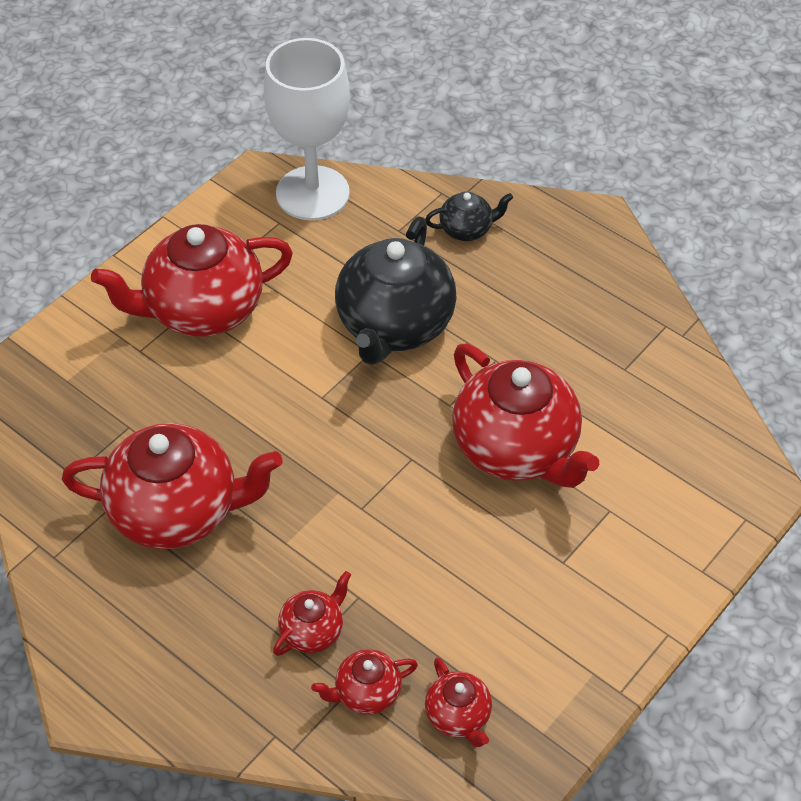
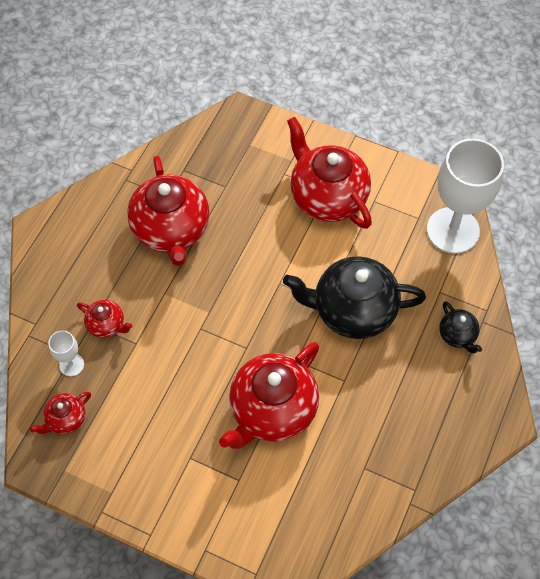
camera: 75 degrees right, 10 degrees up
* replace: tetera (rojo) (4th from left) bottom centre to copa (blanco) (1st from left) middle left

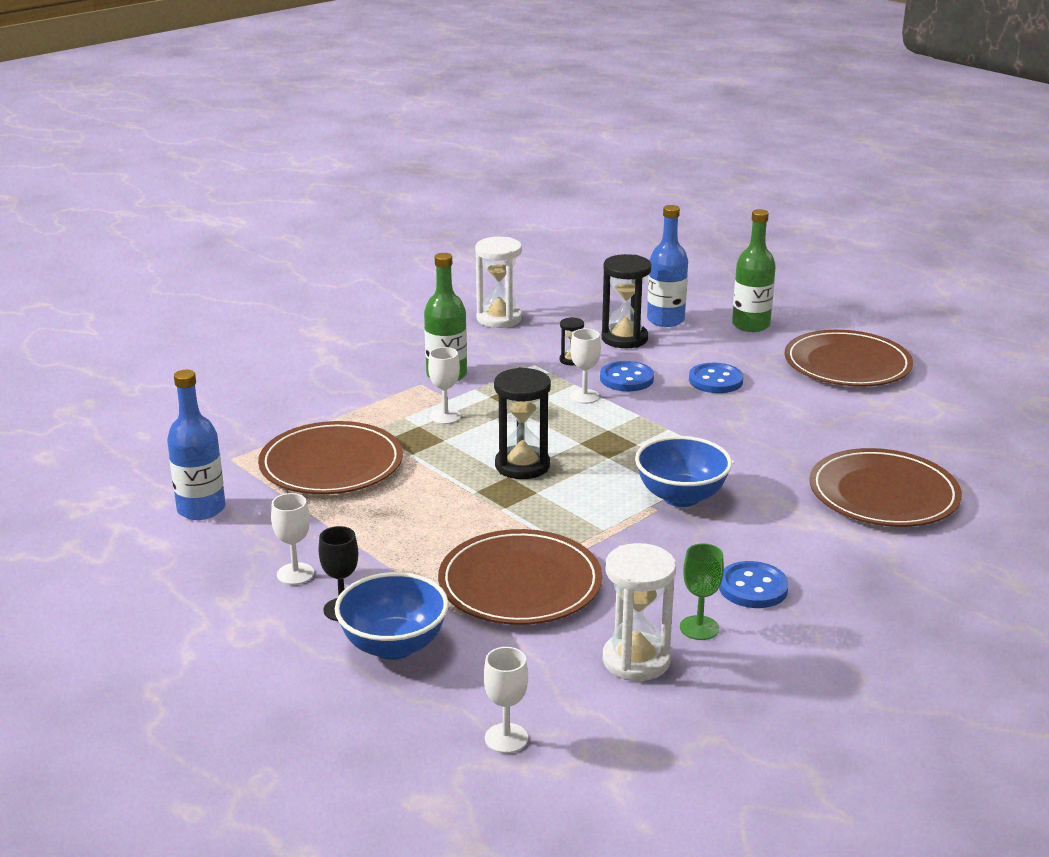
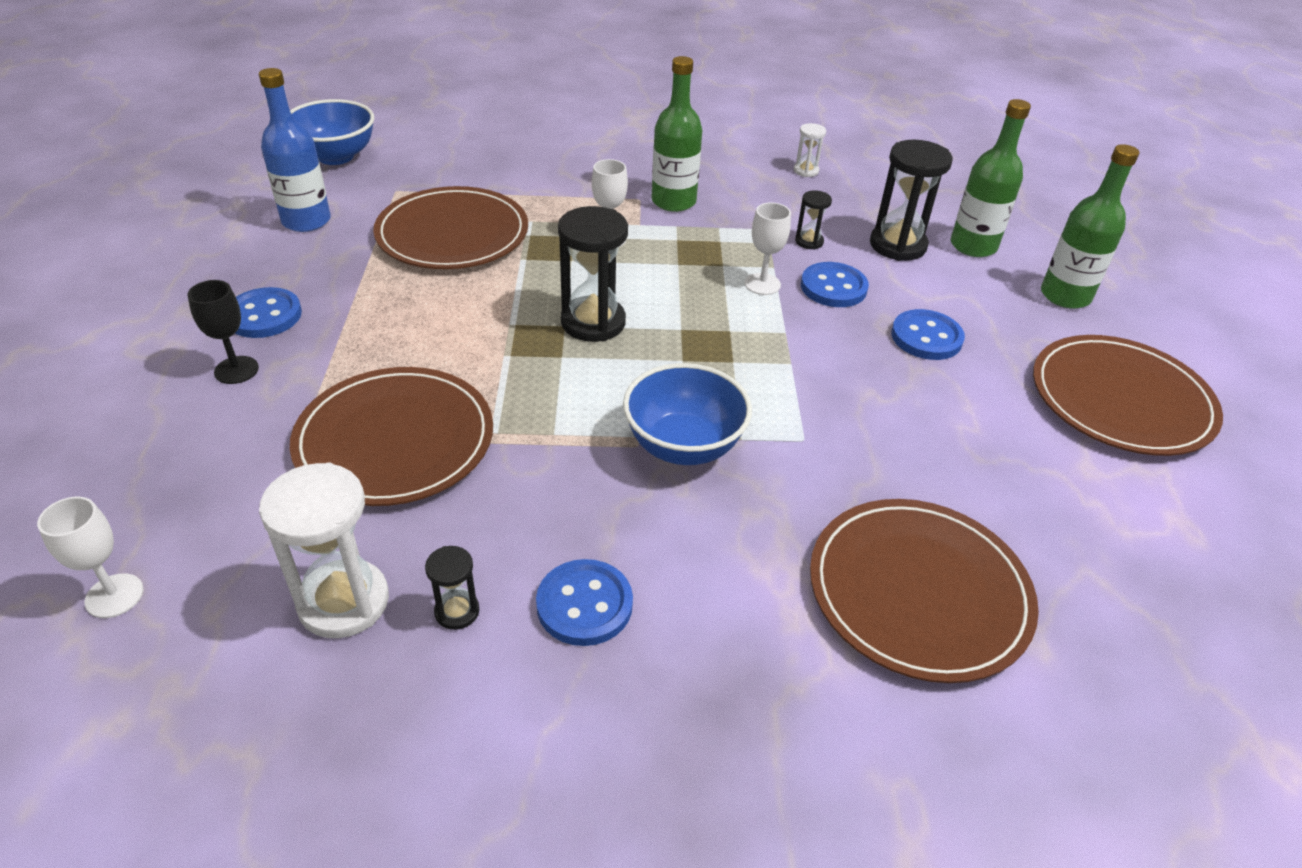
camera: 40 degrees right, 15 degrees up
* replace: copa (blanco) (1st from left) middle left to botón (azul) (1st from left) middle left
* move: cuenco (azul) (1st from left) bottom centre to top left
* resize: reloj de arena (blanco) (1st from left in the first image) top centre = top centre x0.50
* recolor: botella (azul) (2nd from left) top centre to botella (verde) (2nd from left) top right
* replace: copa (verde) bottom right to reloj de arena (negro) (1st from left) bottom centre

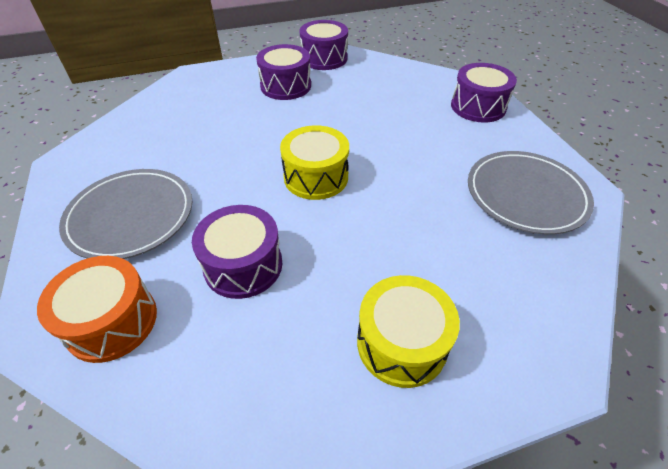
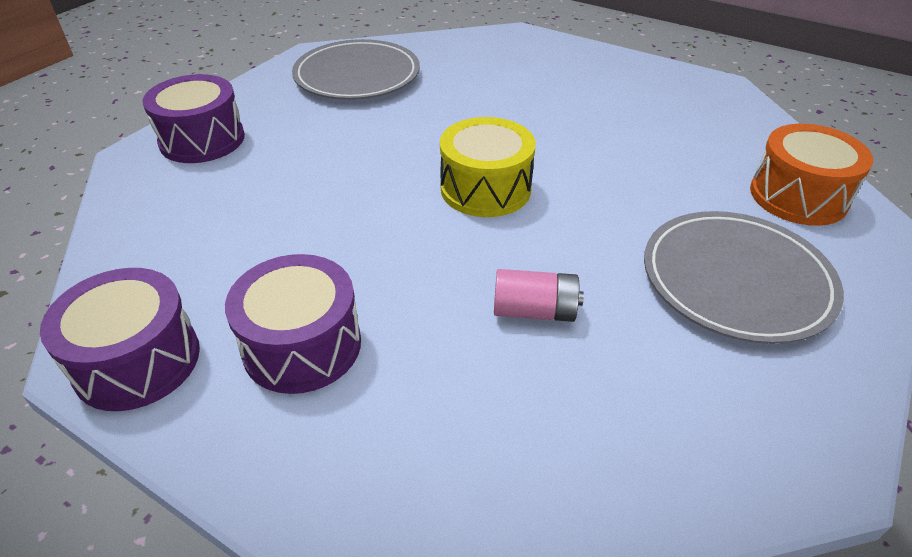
camera: 130 degrees left, 5 degrees down
* delete: tambor (morado) (1st from left) centre
* delete: tambor (amarillo) (2nd from left) bottom centre
* insert: pila (rosa) centre

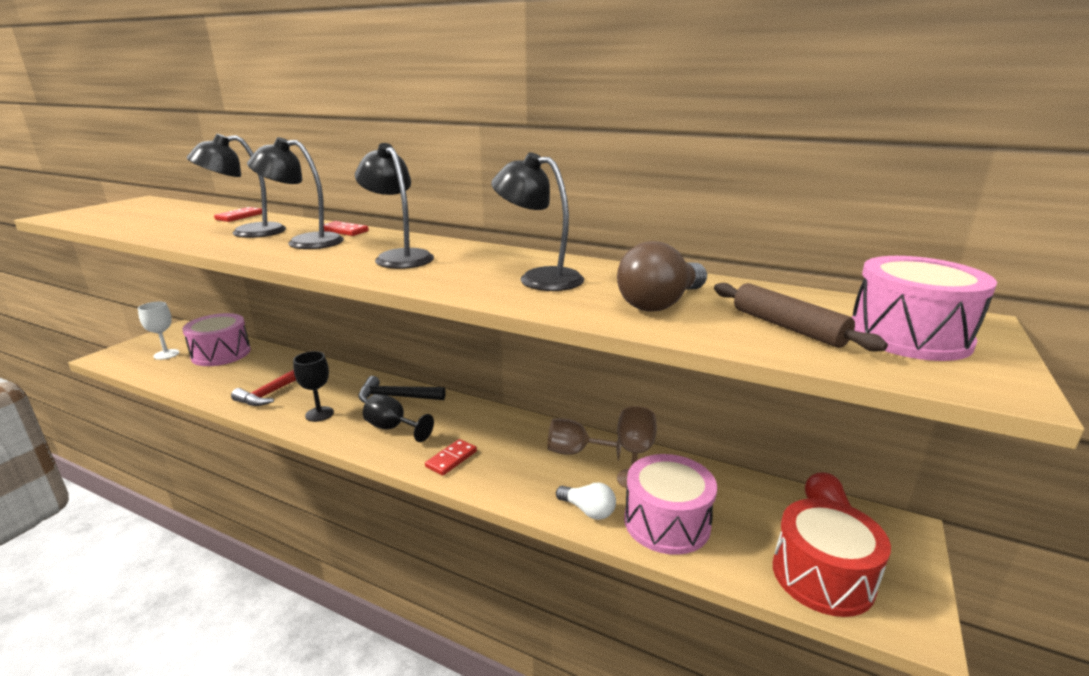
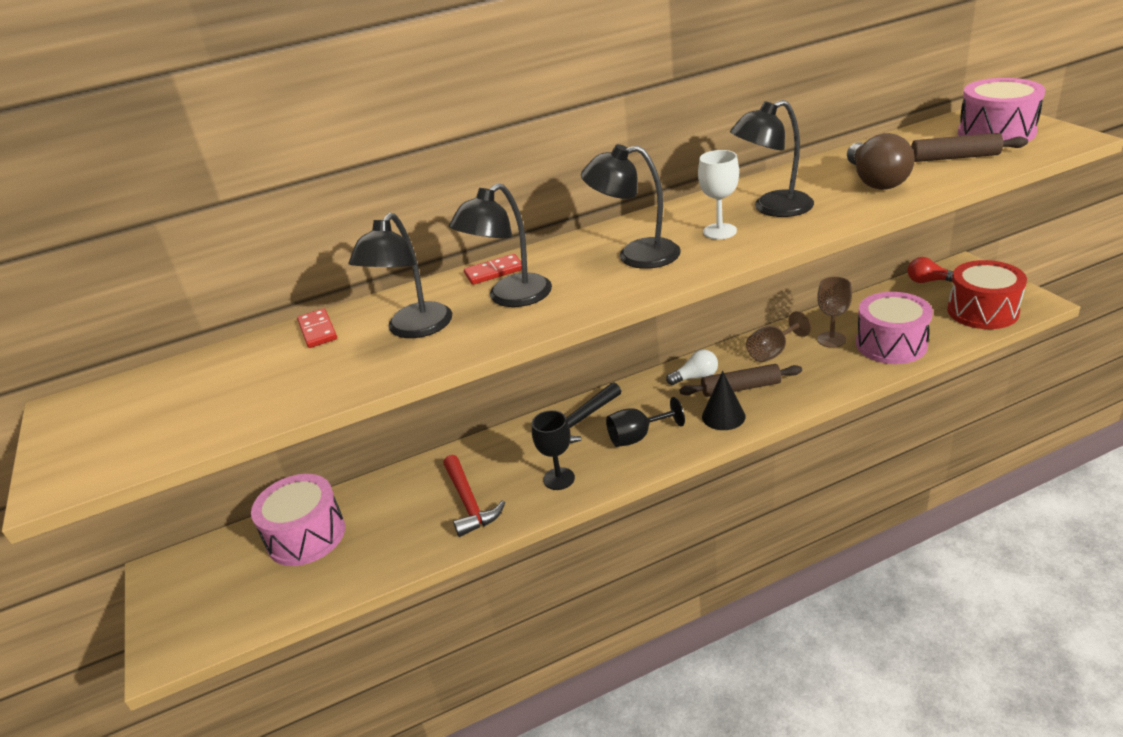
camera: 45 degrees left, 10 degrees up
* move: copa (blanco) middle left to top centre
* replace: ficha de dominó (rojo) (3rd from left) bottom centre to cono (negro) centre
* move: bombilla (blanco) bottom centre to centre
* insert: rodillo (marrón) (1st from left) centre

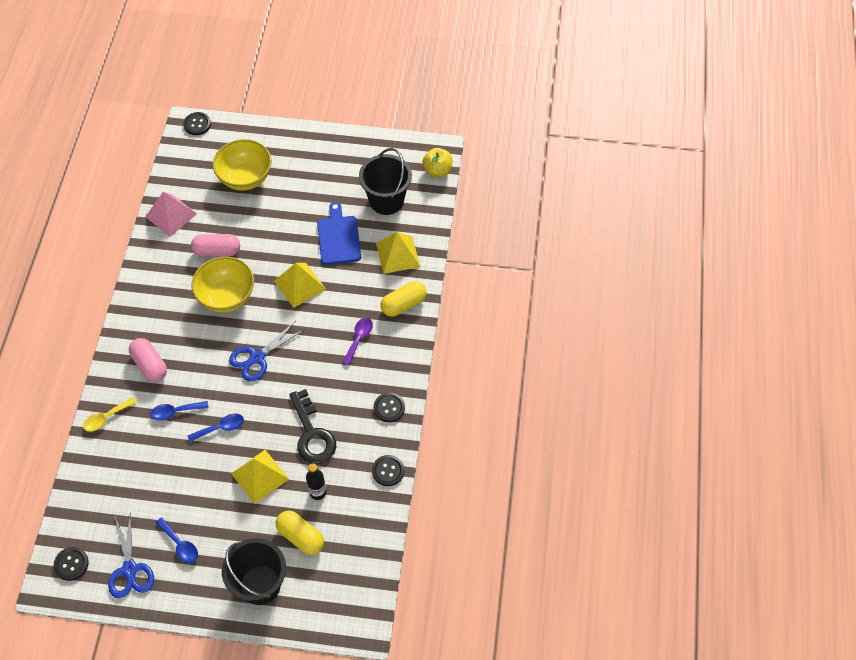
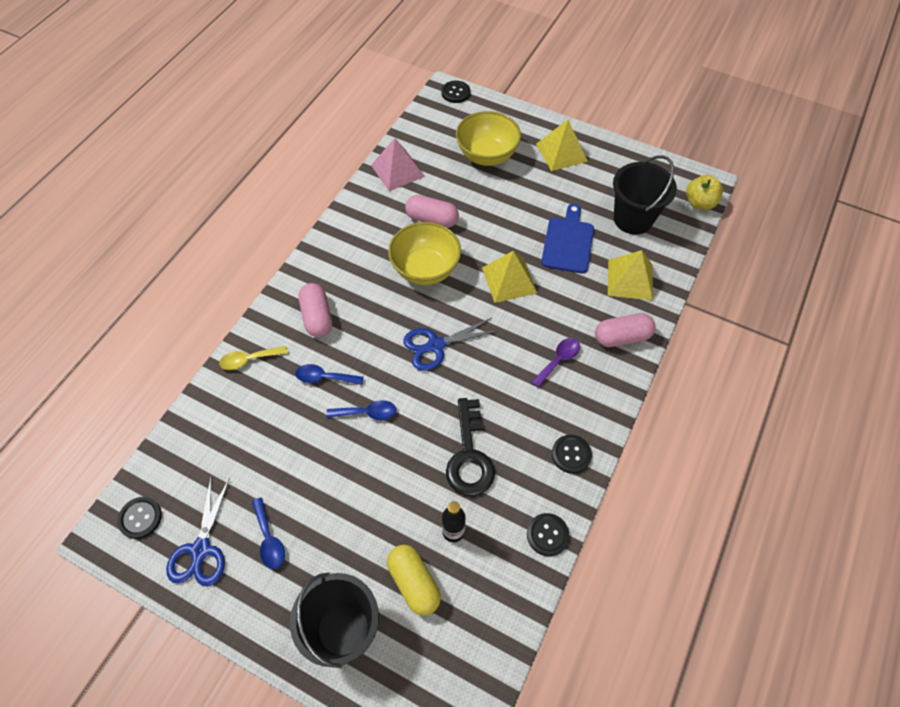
camera: 20 degrees right, 0 degrees up
* move: pirámide (amarillo) (1st from left in the first image) bottom left to pirámide (amarillo) (2nd from left) top centre
* recolor: cápsula (amarillo) (2nd from left) centre to cápsula (rosa) (3rd from left) middle right

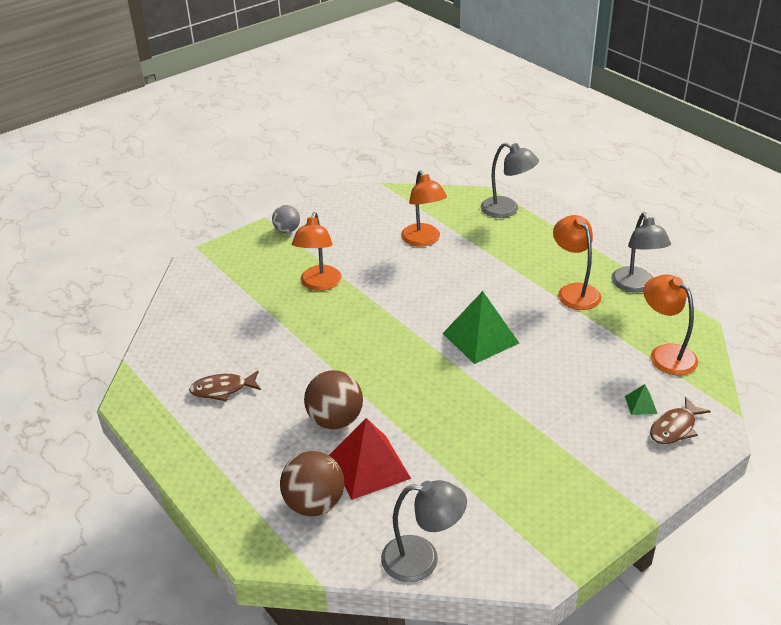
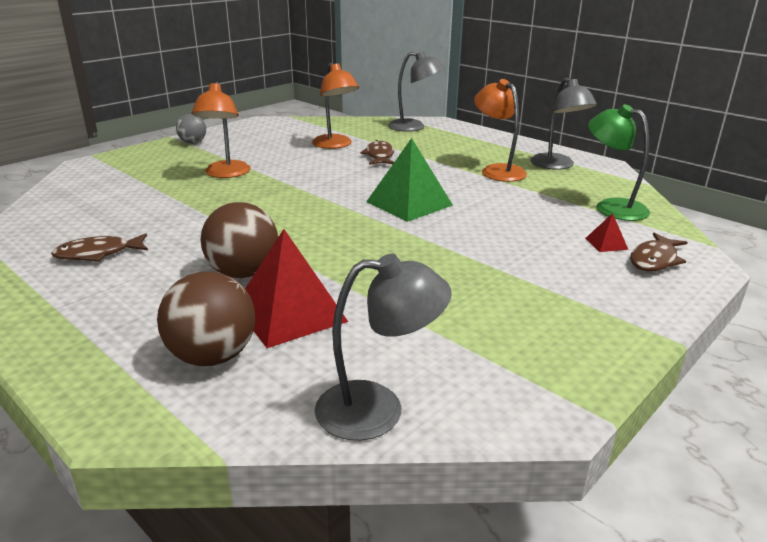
camera: 10 degrees left, 10 degrees down
* recolor: pirámide (verde) (2nd from left) middle right to pirámide (rojo) (2nd from left) middle right
* recolor: lámpara (naranja) (4th from left) middle right to lámpara (verde) top right
* insert: pez (marrón) (2nd from left) top centre

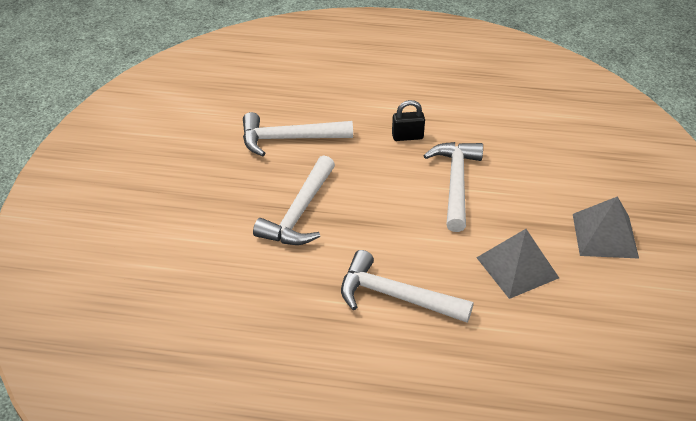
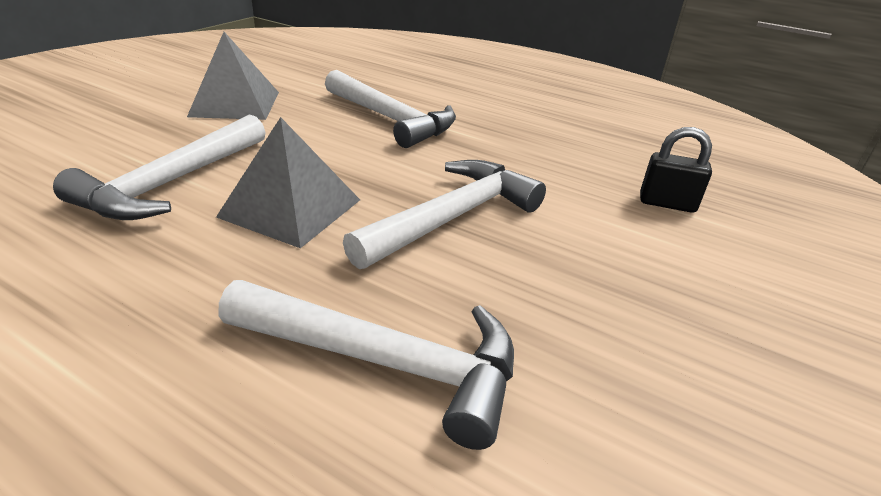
camera: 160 degrees left, 10 degrees down
* move: candado (negro) top centre to middle right
* move: pirámide (gris) (2nd from left) middle right to middle left

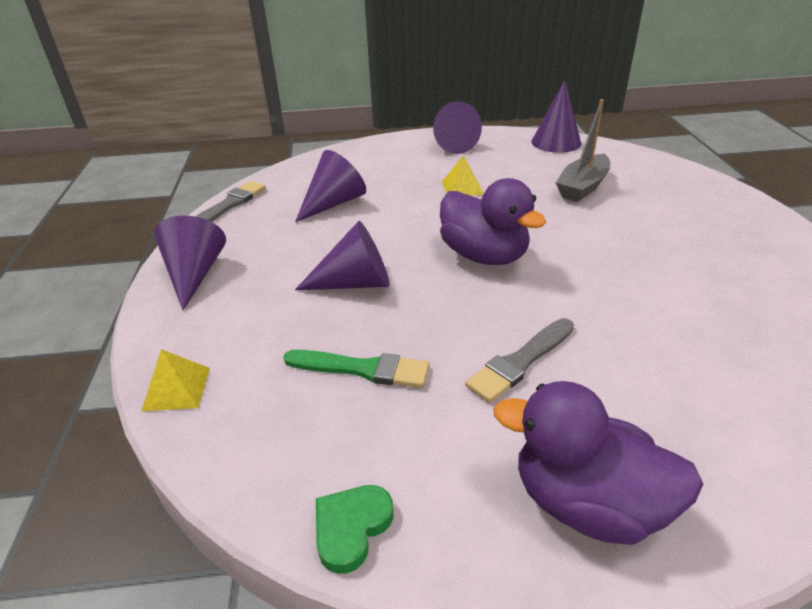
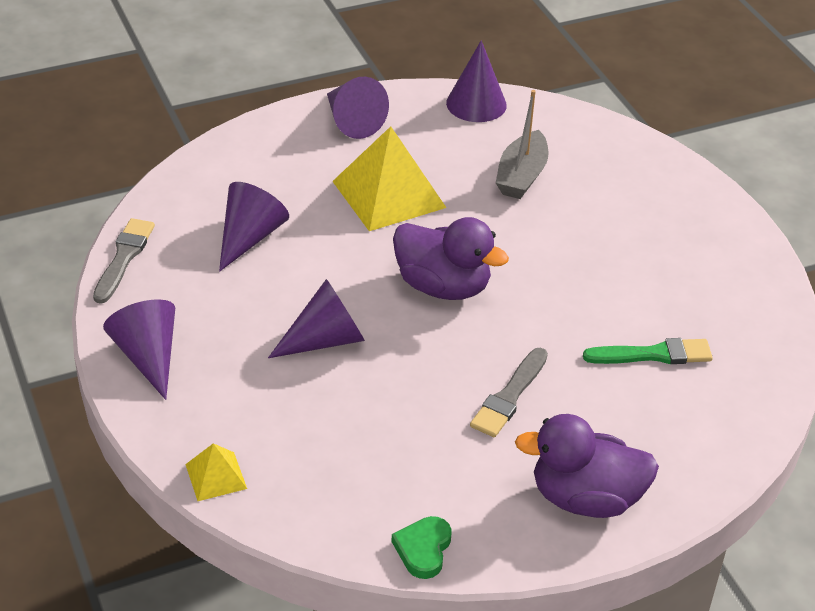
camera: 20 degrees left, 5 degrees up
* move: pincel (verde) centre to middle right
* resize: pirámide (amarillo) (2nd from left) top centre = top centre x2.06

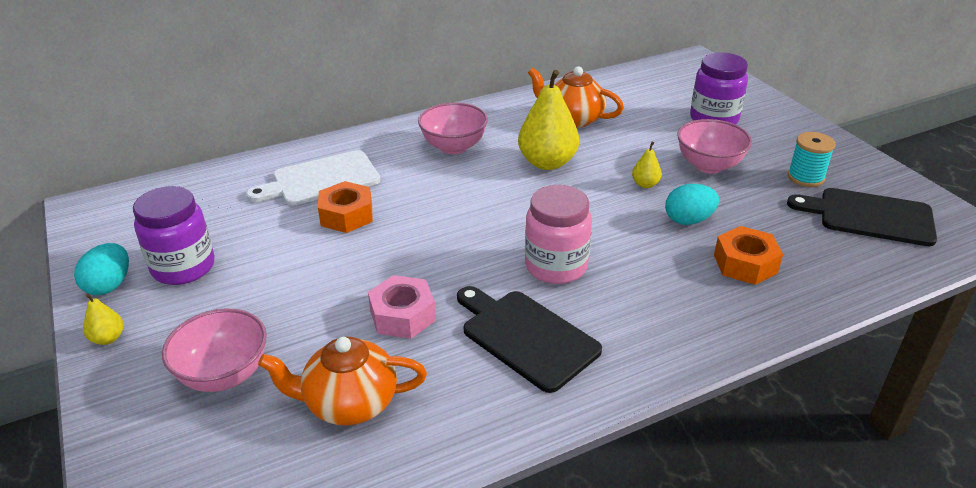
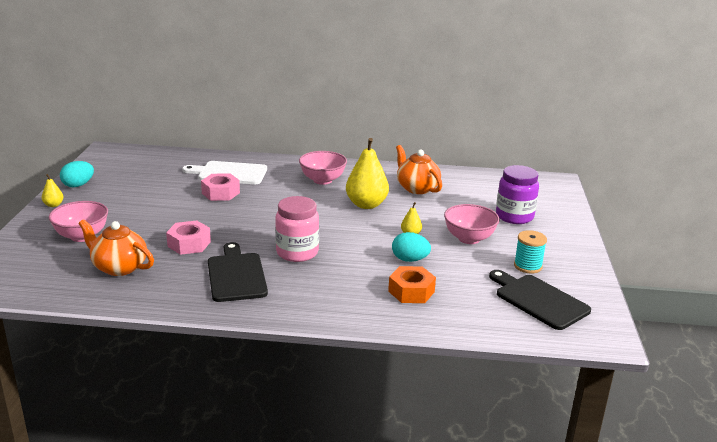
camera: 30 degrees right, 10 degrees down
* delete: tarro (morado) (1st from left) middle left
* recolor: tuerca (naranja) (1st from left) centre to tuerca (rosa) (2nd from left) middle left

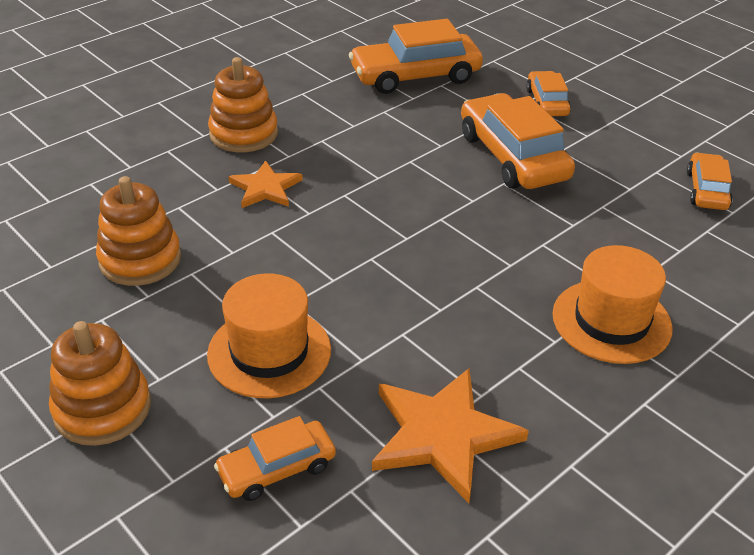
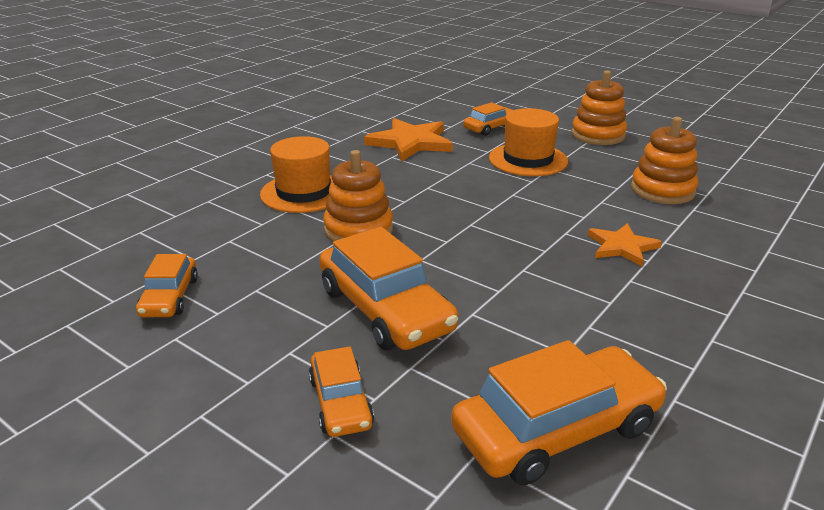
camera: 170 degrees right, 10 degrees down
* move: juguete apilable (naranja) (3rd from left in the first image) top left to juguete apilable (naranja) (1st from left) centre

